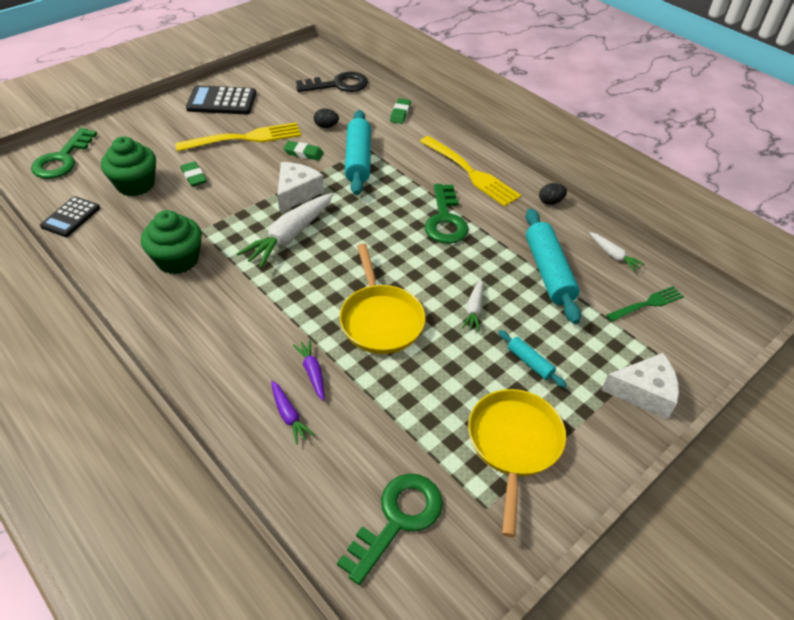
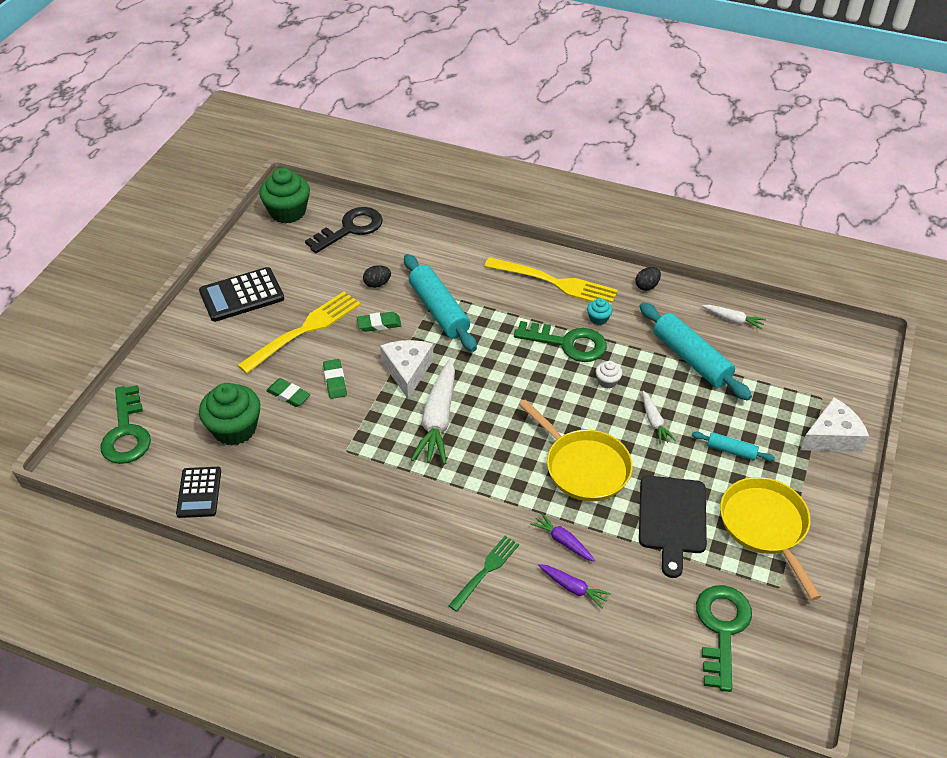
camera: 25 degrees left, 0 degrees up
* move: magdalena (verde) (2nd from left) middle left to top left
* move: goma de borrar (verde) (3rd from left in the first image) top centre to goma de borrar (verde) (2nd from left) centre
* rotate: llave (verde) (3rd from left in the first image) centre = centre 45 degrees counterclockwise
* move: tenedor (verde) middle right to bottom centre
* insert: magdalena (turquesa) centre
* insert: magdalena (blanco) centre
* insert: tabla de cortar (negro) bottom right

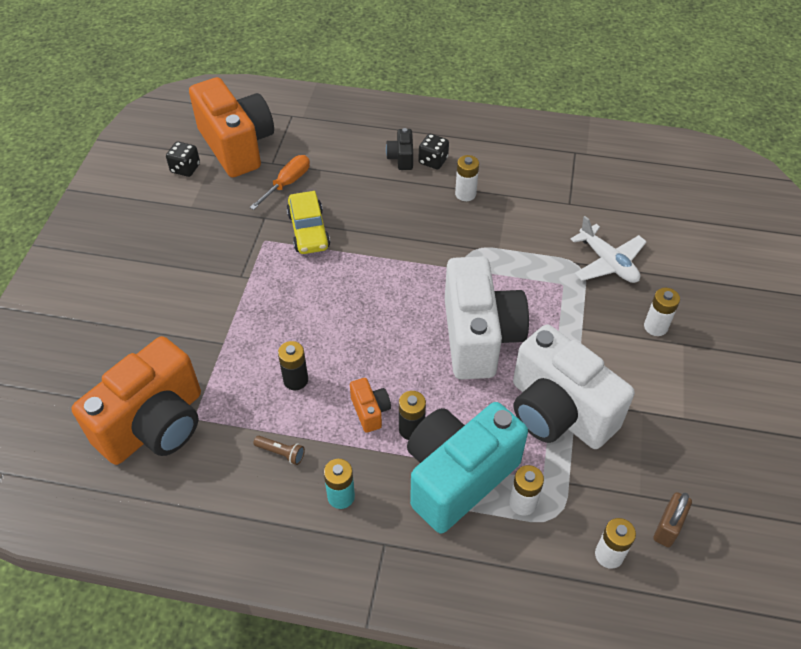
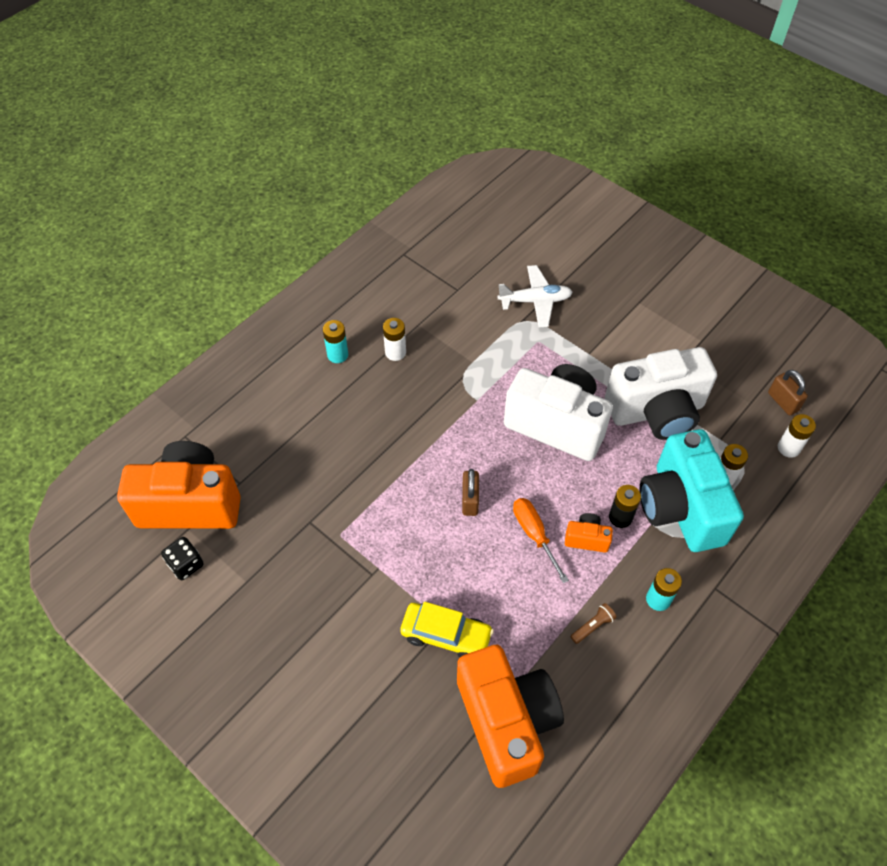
camera: 60 degrees left, 5 degrees up
* move: destornillador (naranja) top centre to centre
* delete: pila (negro) (1st from left) centre
* move: coche (amarillo) centre to bottom centre
* delete: cámara (negro) top centre
* replace: dado (negro) (2nd from left) top centre to pila (turquesa) (1st from left) centre
* delete: pila (blanco) (4th from left) middle right
* insert: candado (marrón) (1st from left) centre

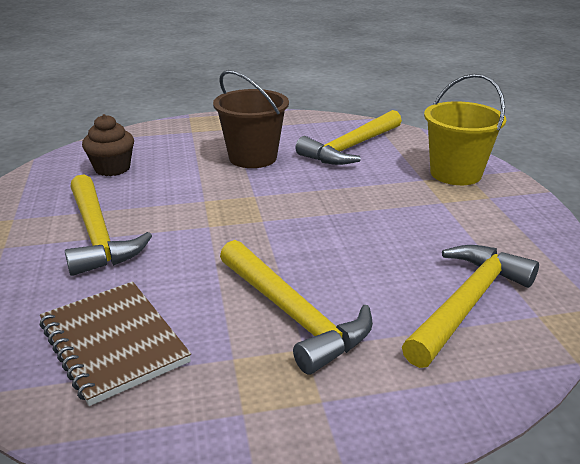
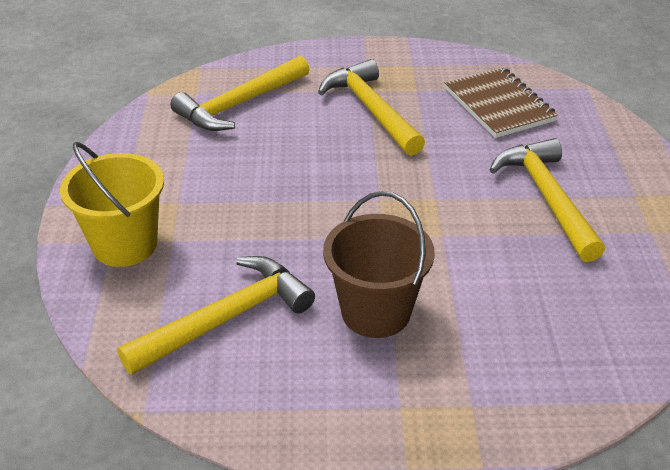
camera: 170 degrees left, 10 degrees up
* delete: magdalena (marrón) top left

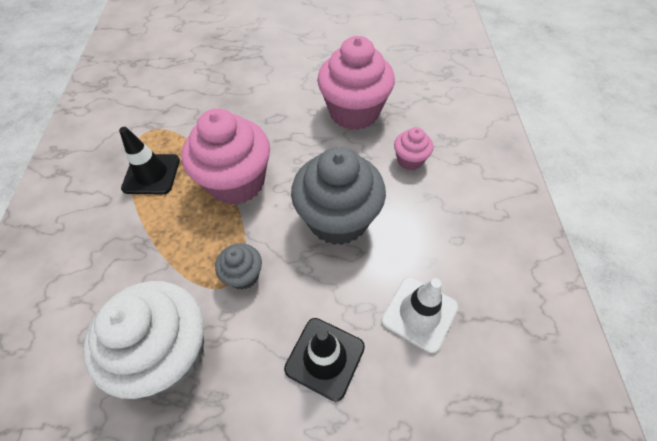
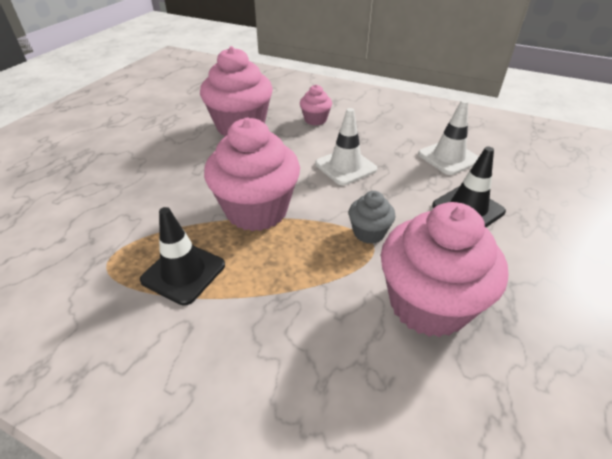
camera: 65 degrees left, 15 degrees down
* recolor: magdalena (blanco) bottom left to magdalena (rosa) (4th from left) middle right
* replace: magdalena (gris) (2nd from left) centre to cono de tráfico (blanco) (1st from left) top centre

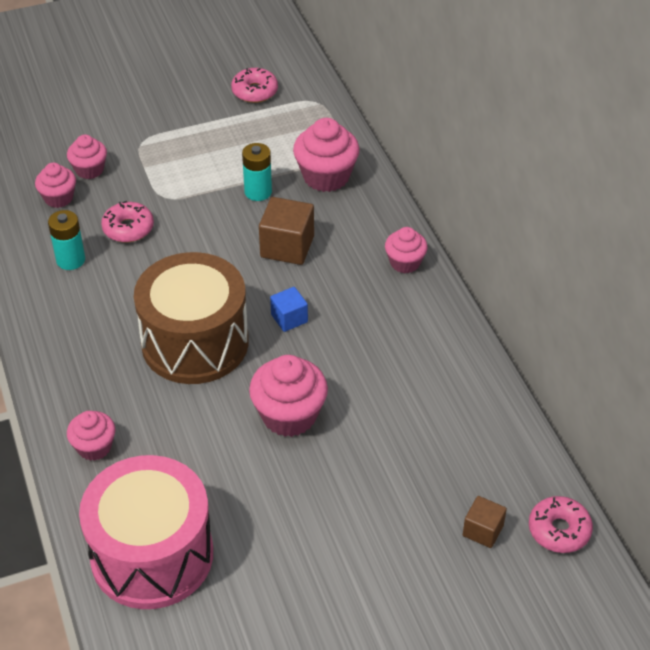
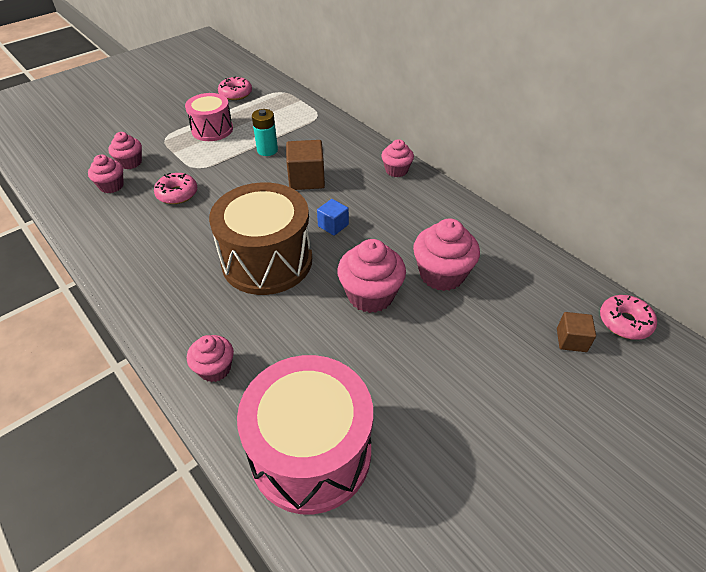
camera: 20 degrees left, 0 degrees up
* delete: pila (turquesa) (1st from left) middle left
* move: magdalena (rosa) (5th from left in the first image) top centre to magdalena (rosa) (6th from left) centre
* insert: tambor (rosa) (1st from left) top left

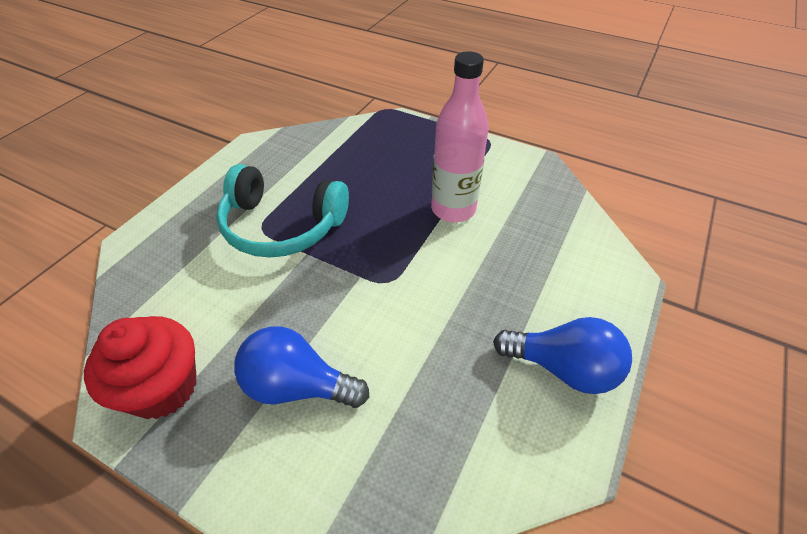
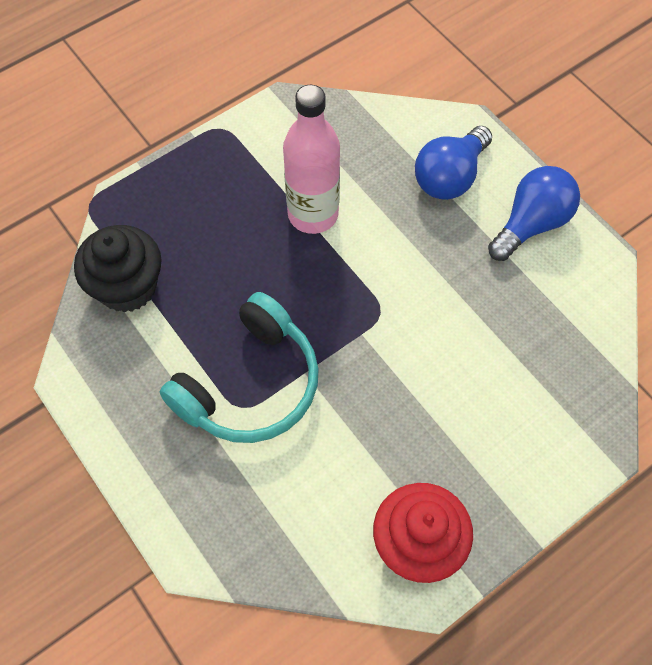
camera: 65 degrees left, 15 degrees up
* move: bombilla (azul) (1st from left) bottom centre to top right
* insert: magdalena (negro) middle left

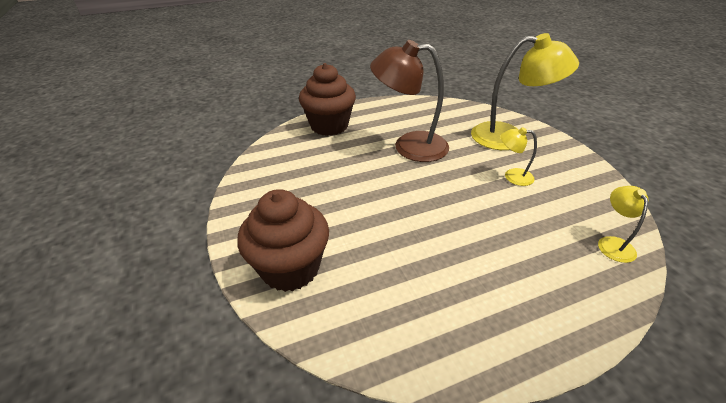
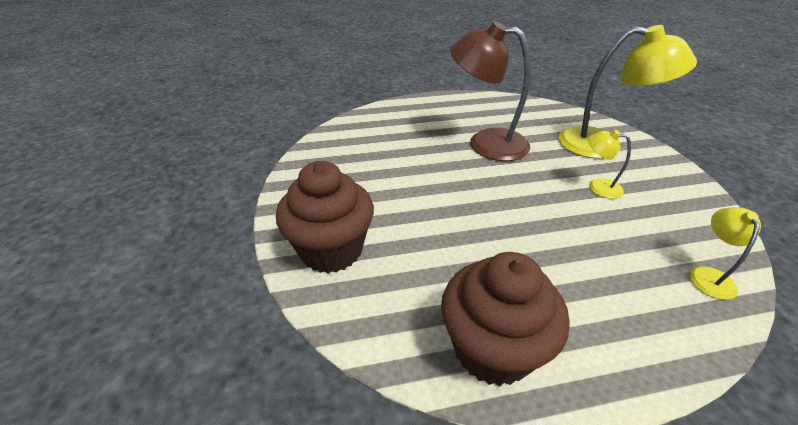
camera: 10 degrees right, 0 degrees up
* move: magdalena (marrón) (2nd from left) top centre to bottom centre

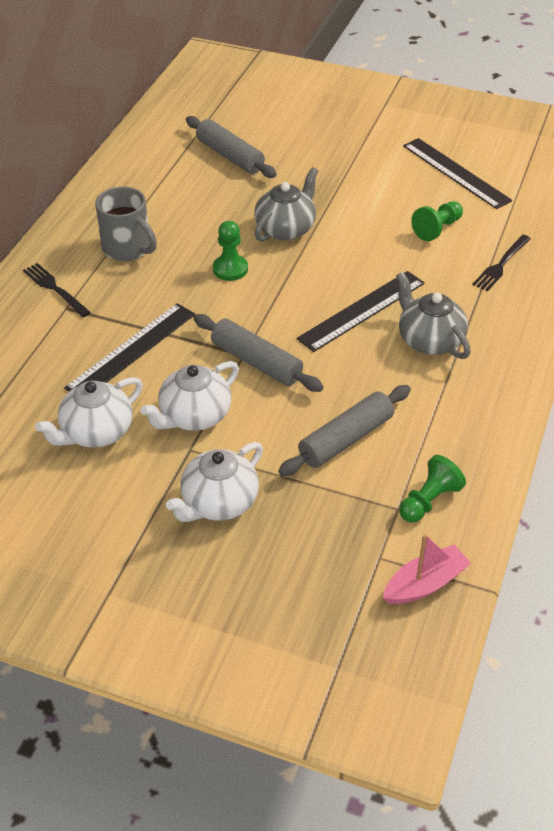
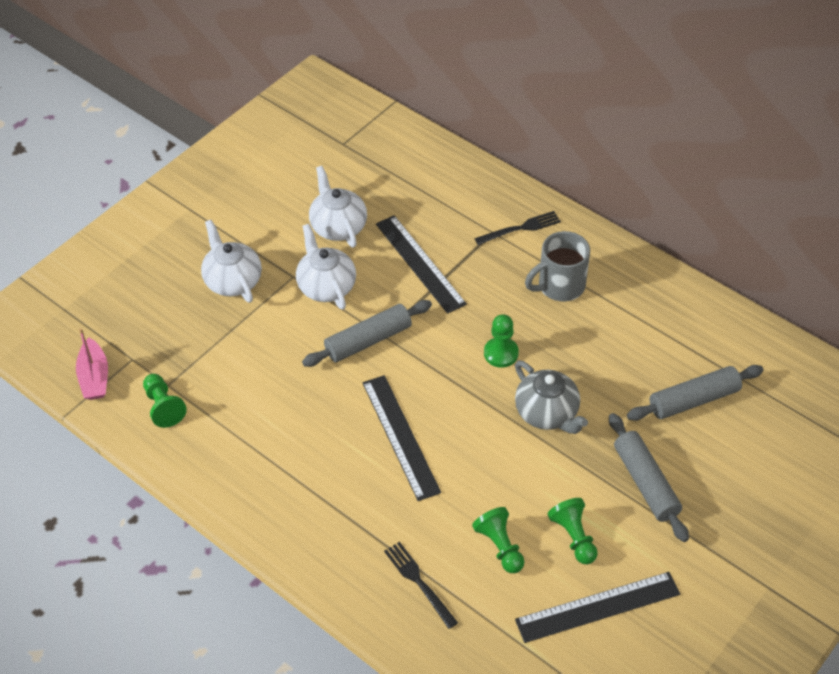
camera: 110 degrees right, 5 degrees up
* move: rodillo (gris) (3rd from left in the first image) centre to rodillo (gris) (2nd from left) bottom right
* delete: tetera (gris) (2nd from left) middle right
* insert: peón (verde) (4th from left) bottom right

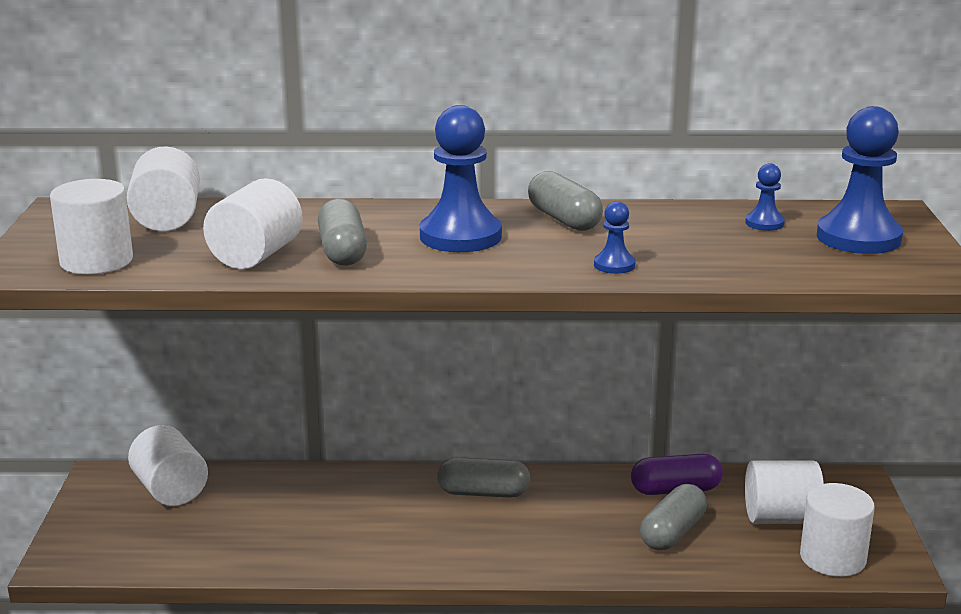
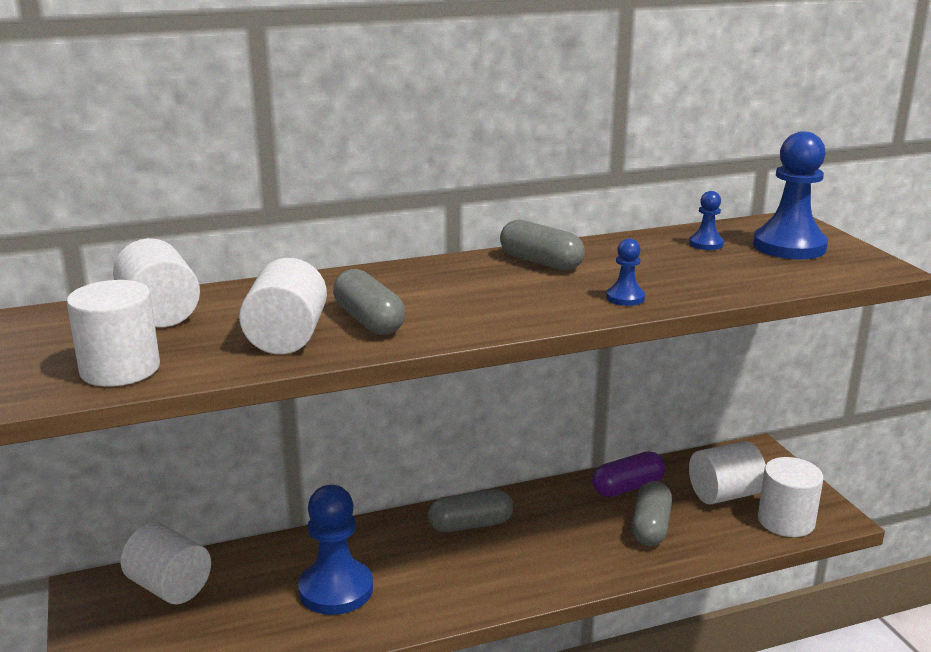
camera: 20 degrees left, 0 degrees up
* move: peón (azul) (1st from left) top centre to bottom centre

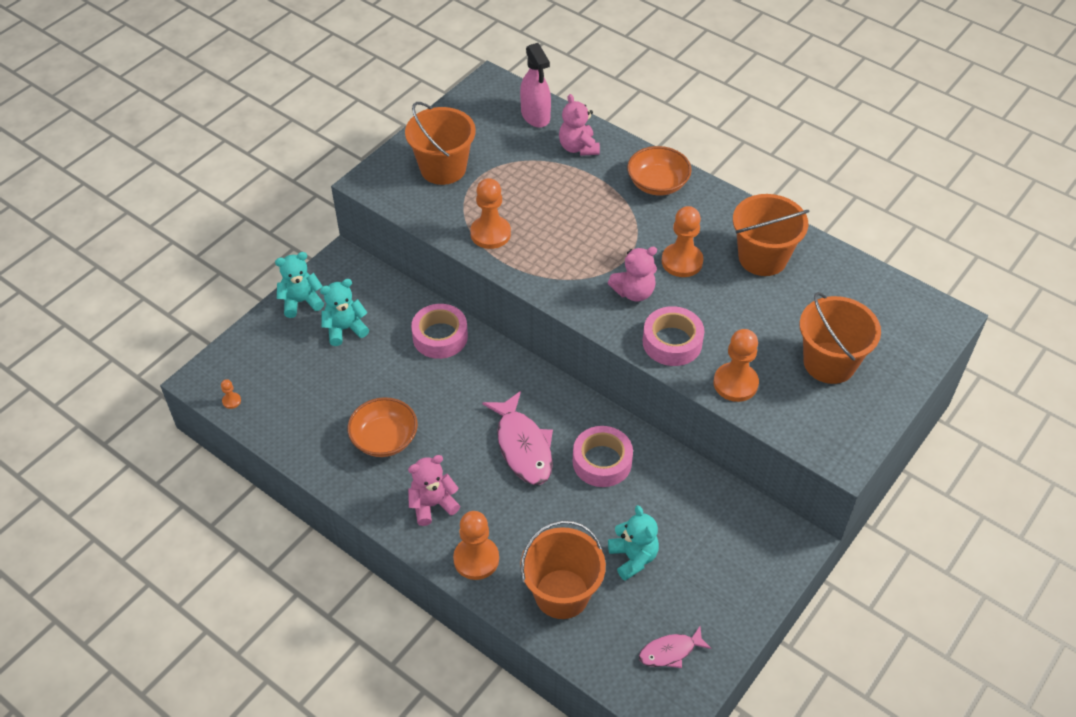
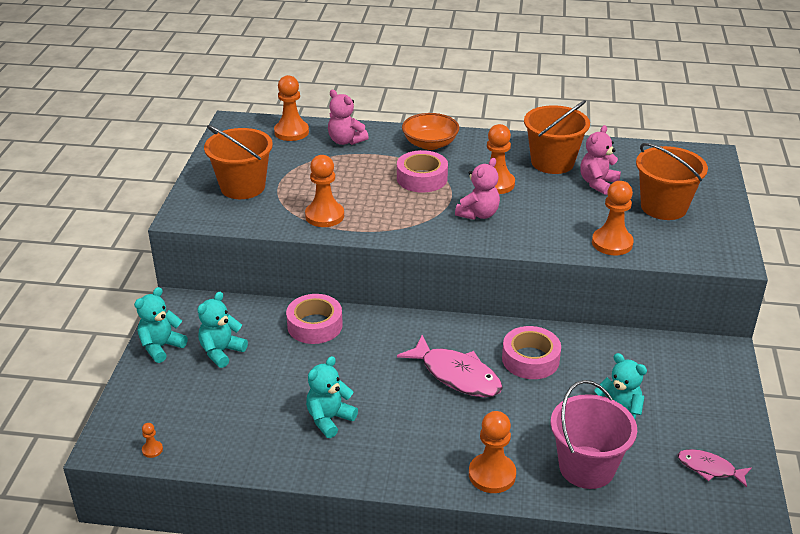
camera: 30 degrees left, 15 degrees down
* replace: cuenco (naranja) (1st from left) centre to osito (turquesa) (3rd from left) bottom centre
* move: osito (rosa) (1st from left in the first image) bottom centre to osito (rosa) (3rd from left) top right
* replace: pulverizador (rosa) top centre to peón (naranja) (2nd from left) top centre
* recolor: balde (naranja) (2nd from left) bottom centre to balde (rosa) bottom right
* rotate: pez (rosa) (2nd from left) bottom centre = bottom right 75 degrees clockwise
* move: cinta adhesiva (rosa) (3rd from left in the first image) centre to cinta adhesiva (rosa) (2nd from left) top centre

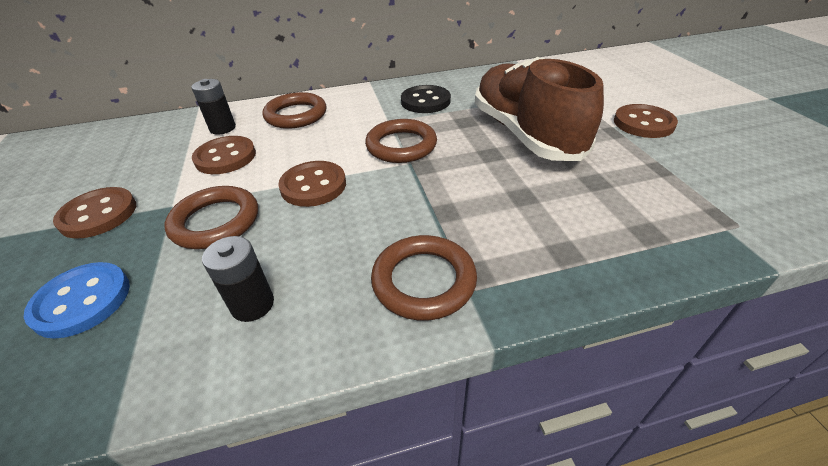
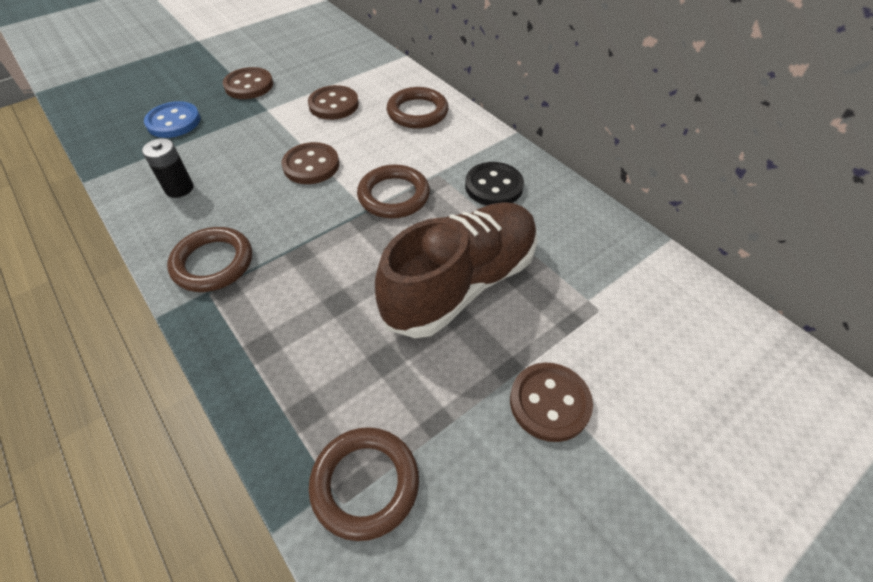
camera: 65 degrees right, 10 degrees up
* move: anillo (marrón) (1st from left in the first image) middle left to anillo (marrón) (2nd from left) bottom centre
* delete: pila (negro) (1st from left) top left

